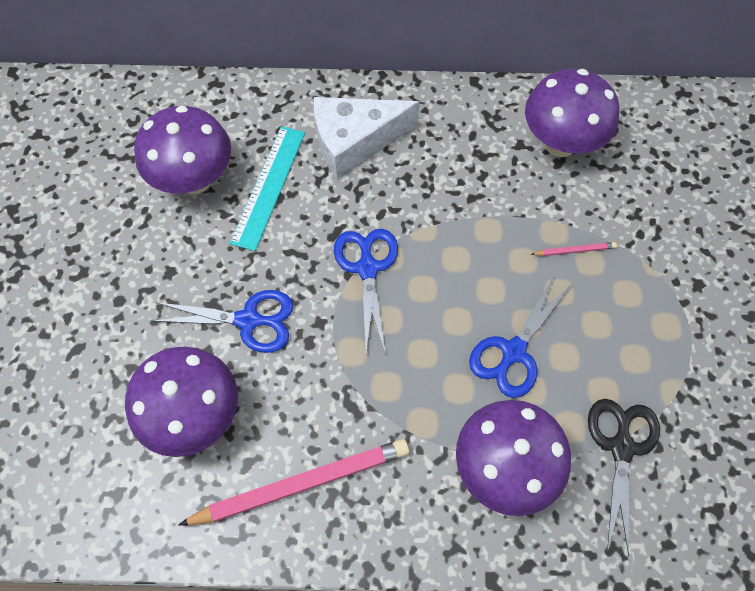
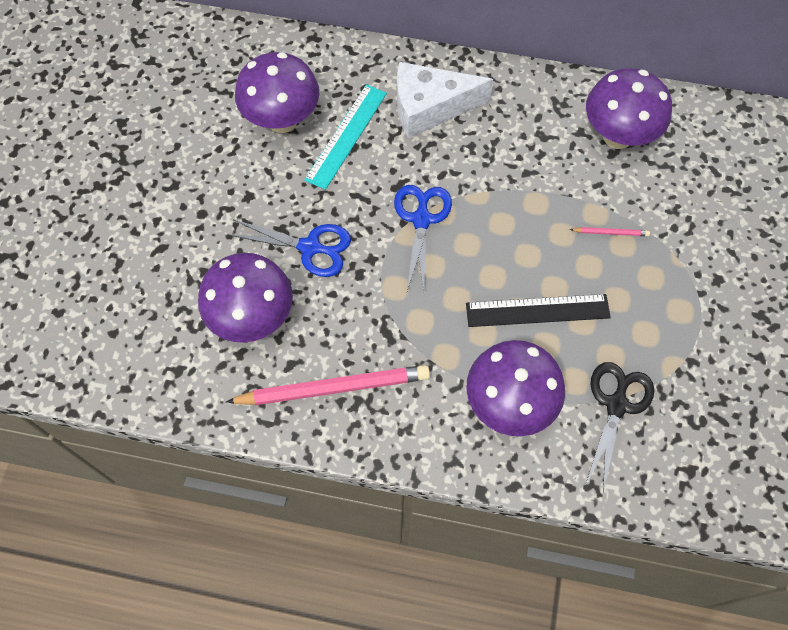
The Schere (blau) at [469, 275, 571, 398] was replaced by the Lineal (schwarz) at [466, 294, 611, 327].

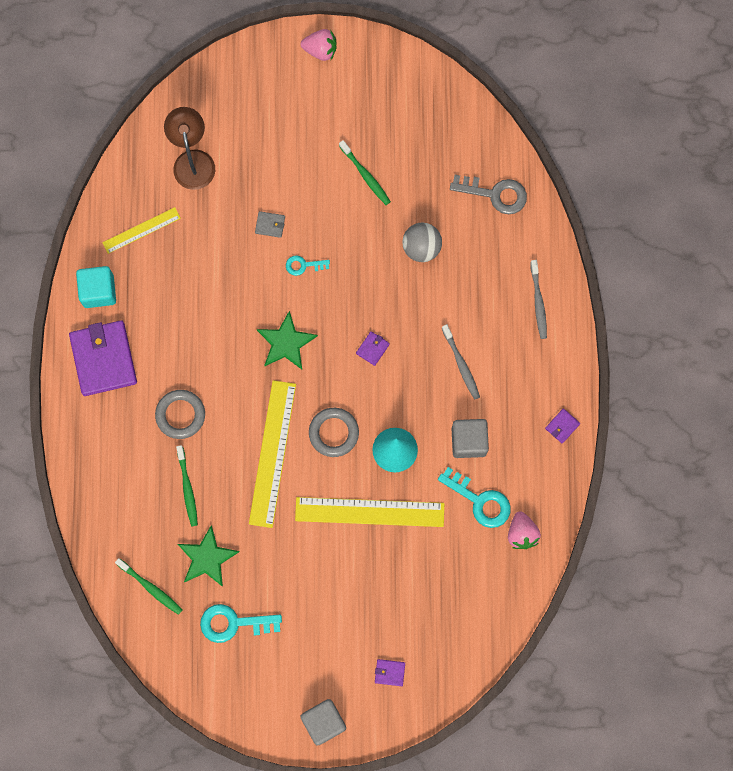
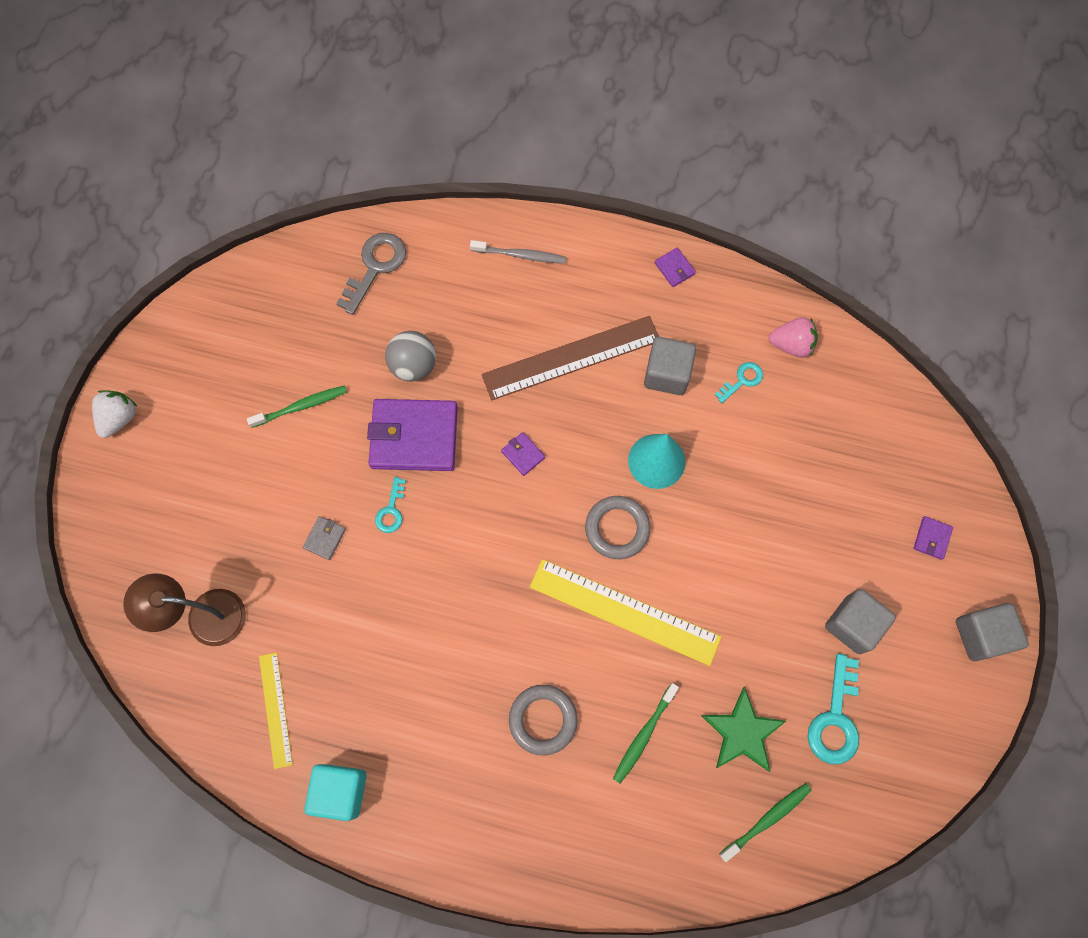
The Geldbörse (lila) moved from [69, 320, 137, 396] to [367, 399, 458, 471]. The Zahnbürste (grün) at [176, 445, 198, 527] turned 120 degrees clockwise. The Stern (grün) at [257, 311, 318, 369] disappeared. The Lineal (gelb) at [295, 497, 444, 527] disappeared. The Erdbeere (rosa) at [301, 29, 336, 61] became the Erdbeere (weiß) at [92, 390, 138, 438]. The Schlüssel (türkis) at [438, 467, 511, 528] changed to 0.57 times the size. The Zahnbürste (grau) at [442, 324, 480, 400] was replaced by the Lineal (braun) at [482, 316, 659, 400]. The Kubus (grau) at [825, 589, 896, 654] appeared.

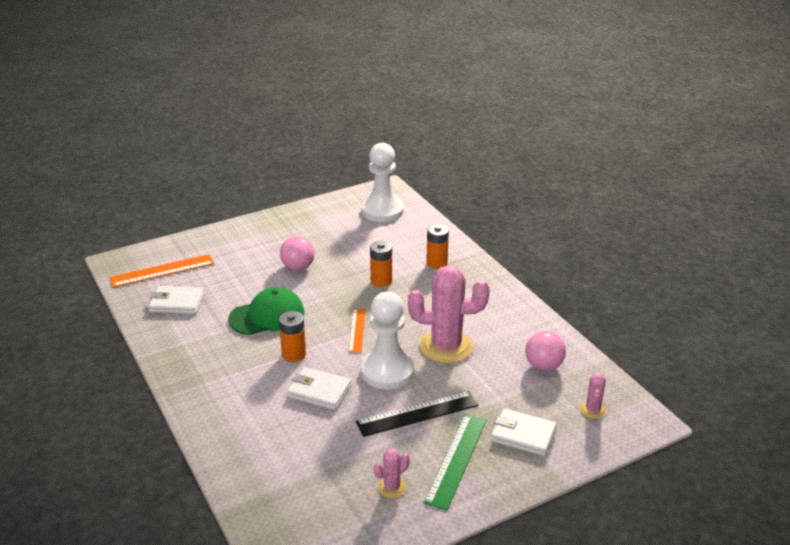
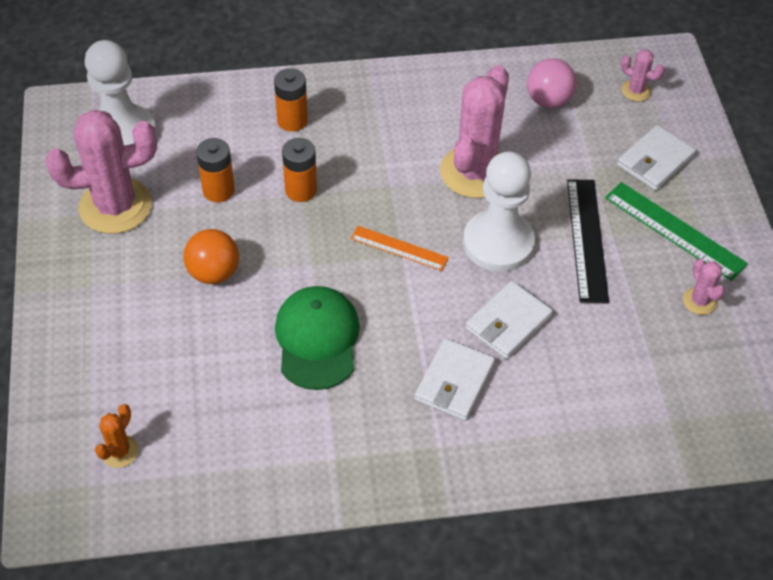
The Lineal (orange) at [109, 254, 214, 288] was replaced by the Kaktus (orange) at [95, 404, 139, 468]. The Geldbörse (weiß) moved from [148, 286, 204, 314] to [415, 338, 495, 421]. The Batterie (orange) moved from [279, 311, 306, 362] to [196, 138, 235, 202]. The Ball (rosa) at [280, 236, 315, 270] became the Ball (orange) at [183, 229, 239, 284]. The Kaktus (rosa) at [45, 110, 157, 234] appeared.

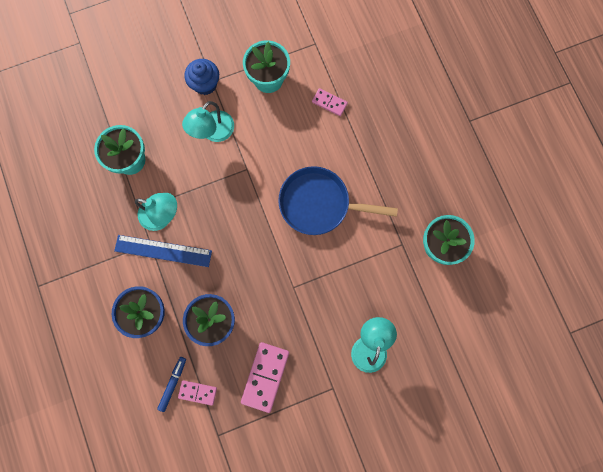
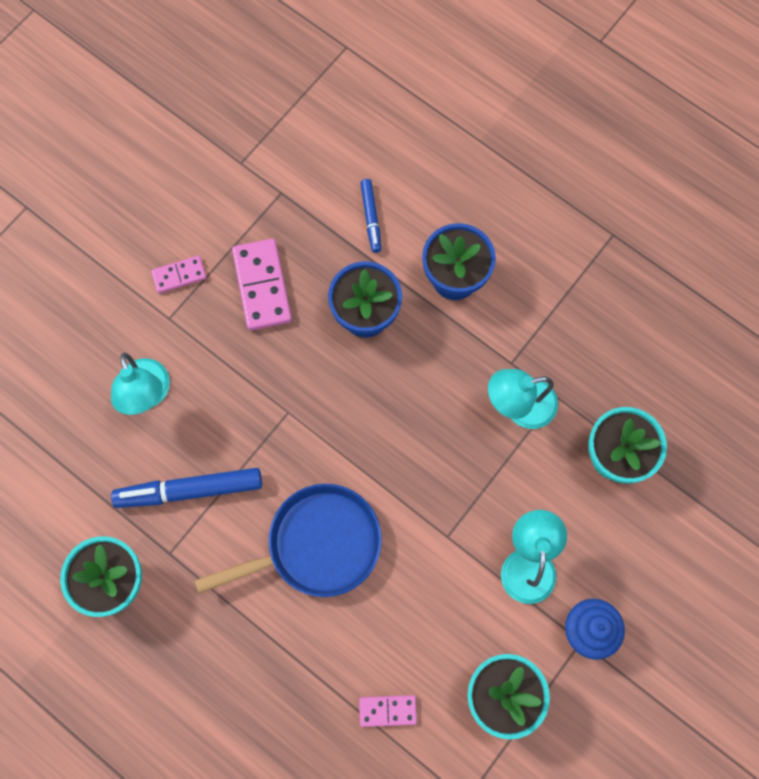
The Lineal (blau) at [114, 235, 212, 267] disappeared. The Dominostein (rosa) moved from [178, 380, 217, 406] to [151, 256, 207, 293]. The Filzstift (blau) at [111, 468, 262, 508] appeared.

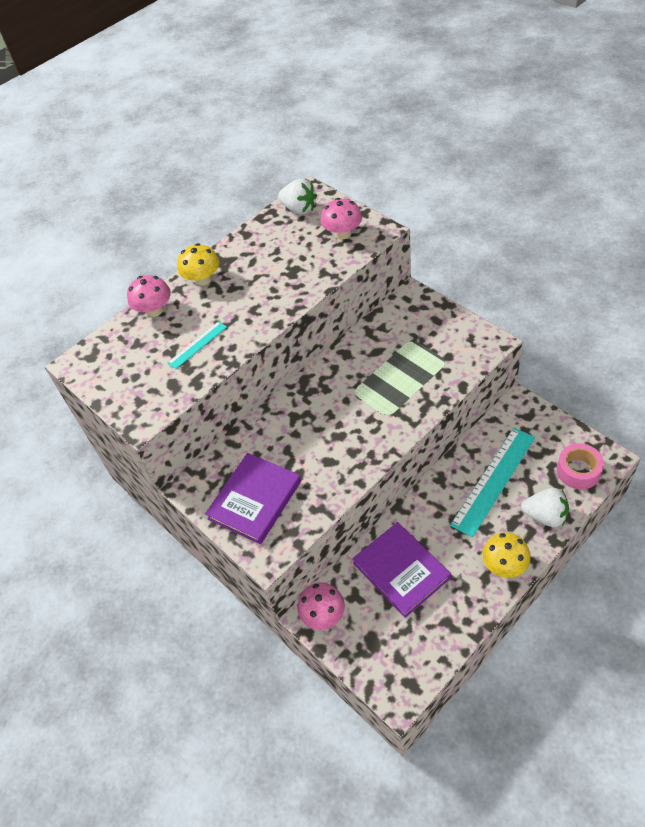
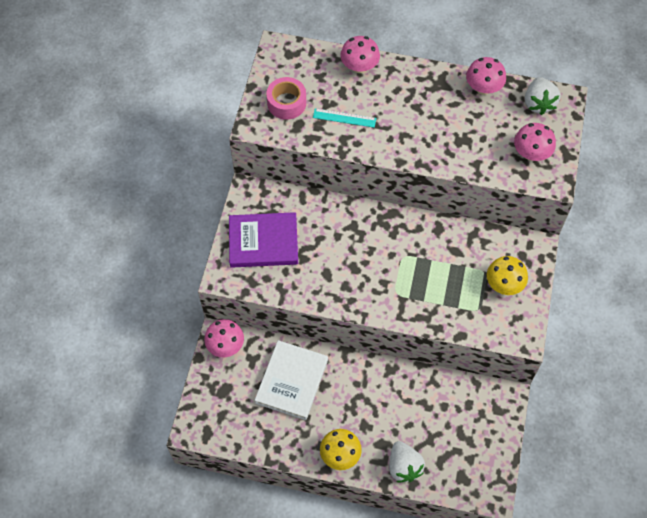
The Pilz (gelb) moved from [177, 243, 219, 286] to [487, 256, 528, 295]. The Buch (lila) at [352, 522, 451, 618] became the Buch (weiß) at [255, 340, 328, 420]. The Lineal (türkis) at [450, 428, 535, 537] disappeared. The Klebeband (rosa) moved from [557, 443, 604, 490] to [267, 77, 306, 120]. The Pilz (rosa) at [466, 57, 506, 95] appeared.

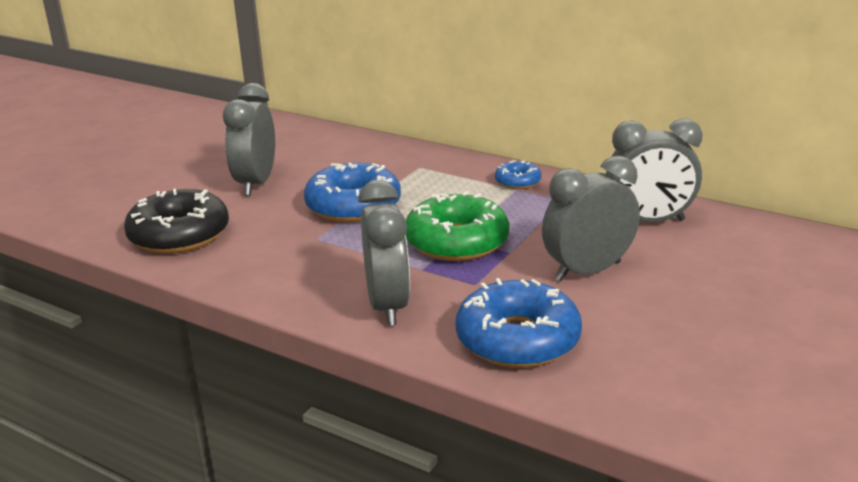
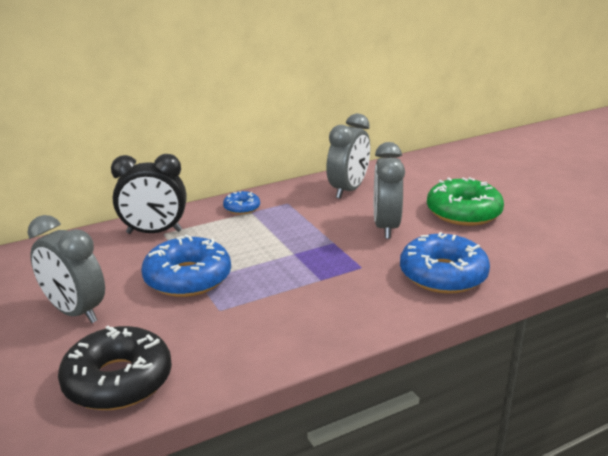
The Wecker (grau) at [358, 180, 410, 326] disappeared. The Donut (grün) moved from [406, 191, 509, 261] to [427, 177, 504, 226]. The Wecker (schwarz) at [111, 154, 186, 234] appeared.

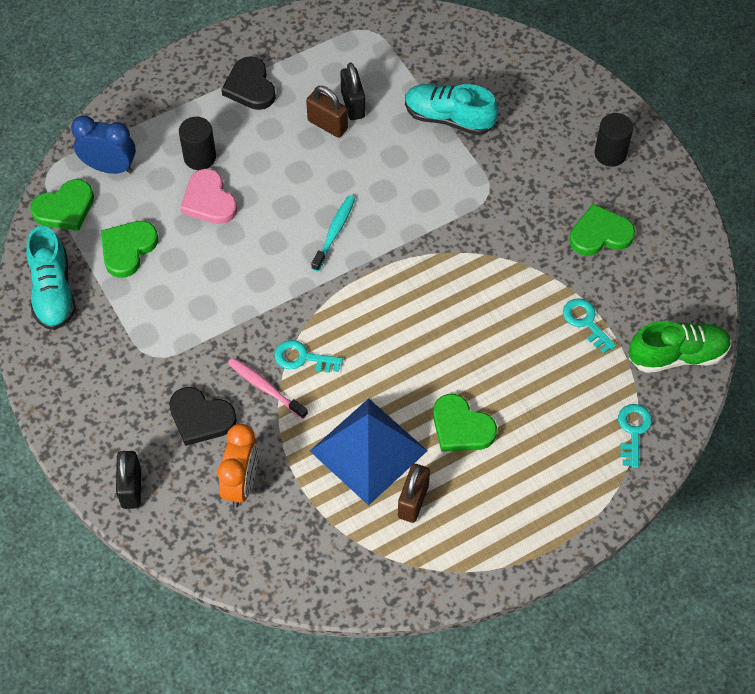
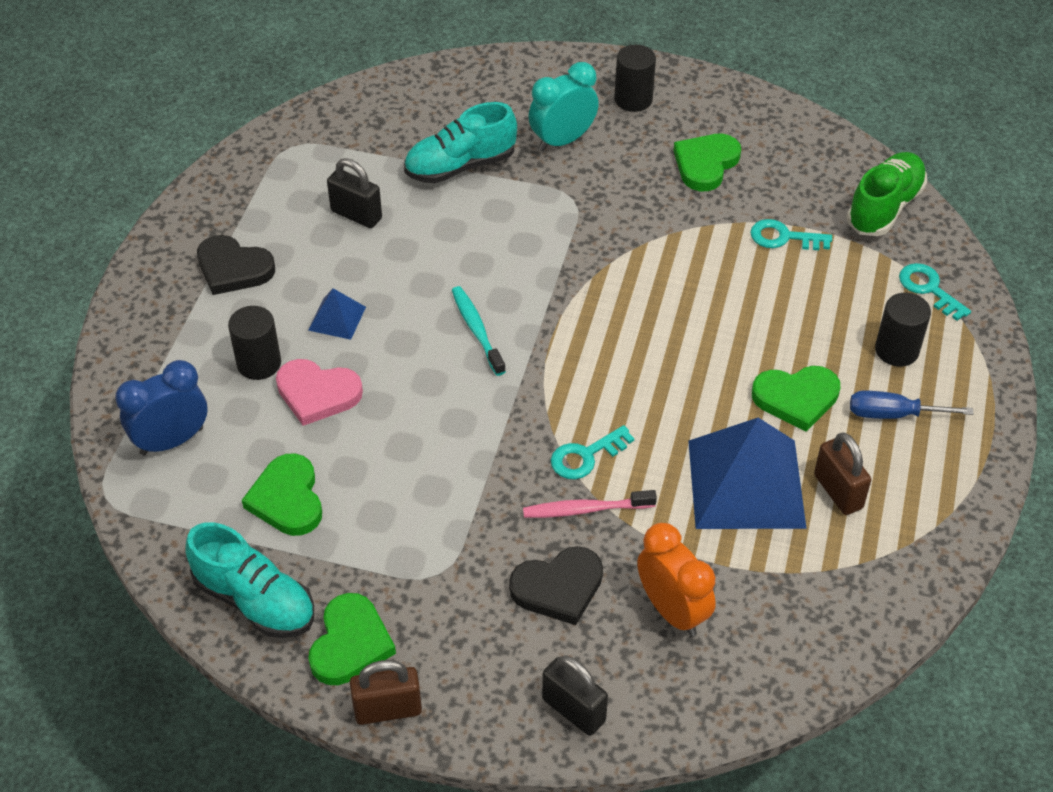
The Herz (grün) moved from [30, 179, 94, 231] to [308, 593, 396, 685]. The Vorhängeschloss (braun) moved from [306, 86, 348, 138] to [350, 660, 422, 725]. The Pyramide (blau) at [308, 288, 366, 340] appeared. The Wecker (türkis) at [528, 62, 599, 151] appeared. The Schraubenzieher (blau) at [850, 391, 973, 419] appeared. The Vollzylinder (schwarz) at [875, 293, 931, 367] appeared.

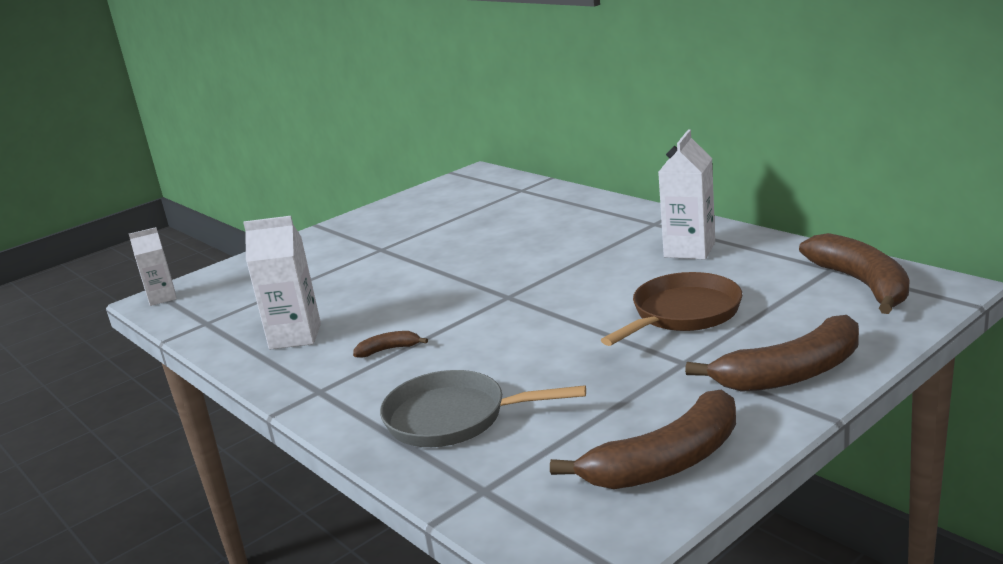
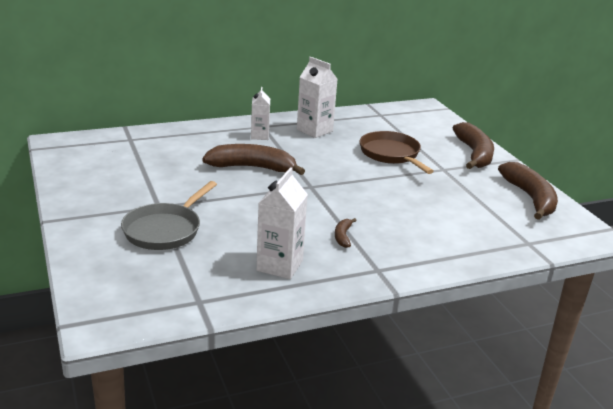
The Getränkekarton (weiß) moved from [129, 227, 177, 306] to [251, 87, 270, 140]. The Pfanne (grau) moved from [380, 370, 586, 447] to [121, 181, 217, 250]. The Banane (braun) moved from [799, 233, 910, 314] to [202, 144, 305, 175].

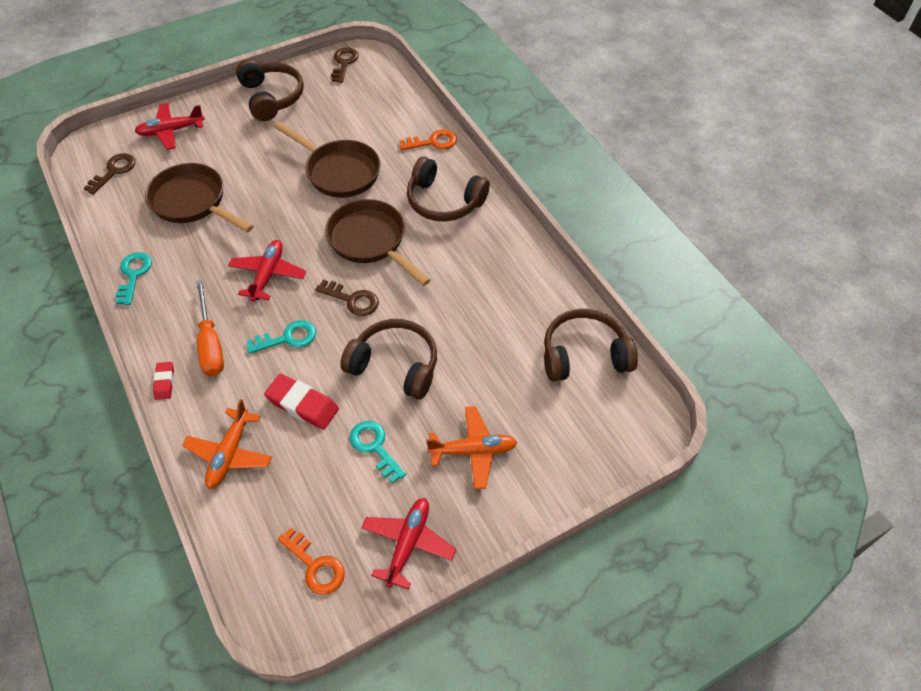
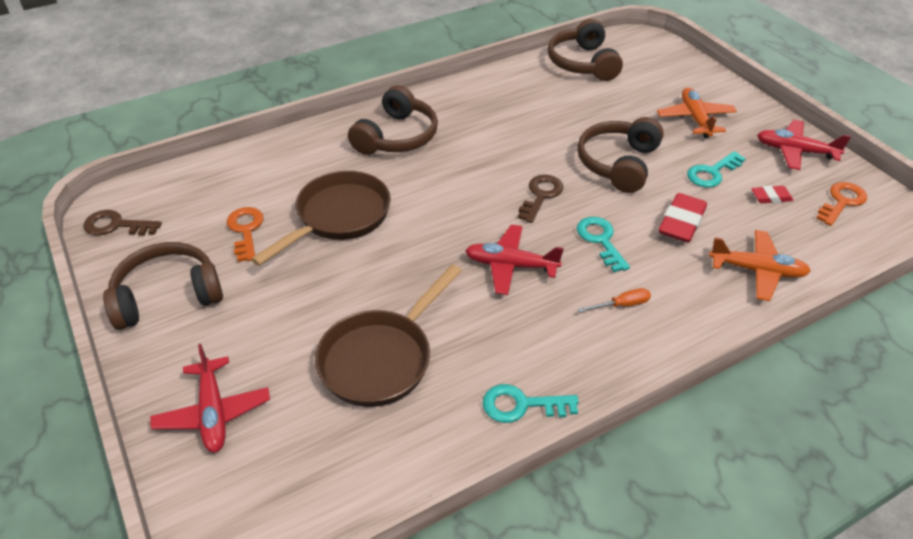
The Schlüssel (braun) at [84, 153, 135, 195] disappeared. The Radiergummi (rot) moved from [153, 362, 174, 400] to [751, 186, 794, 203]. The Schraubenzieher (orange) at [196, 280, 224, 376] changed to 0.53 times the size. The Pfanne (braun) at [325, 199, 431, 286] disappeared. The Schlüssel (orange) moved from [400, 130, 457, 150] to [227, 207, 264, 262].

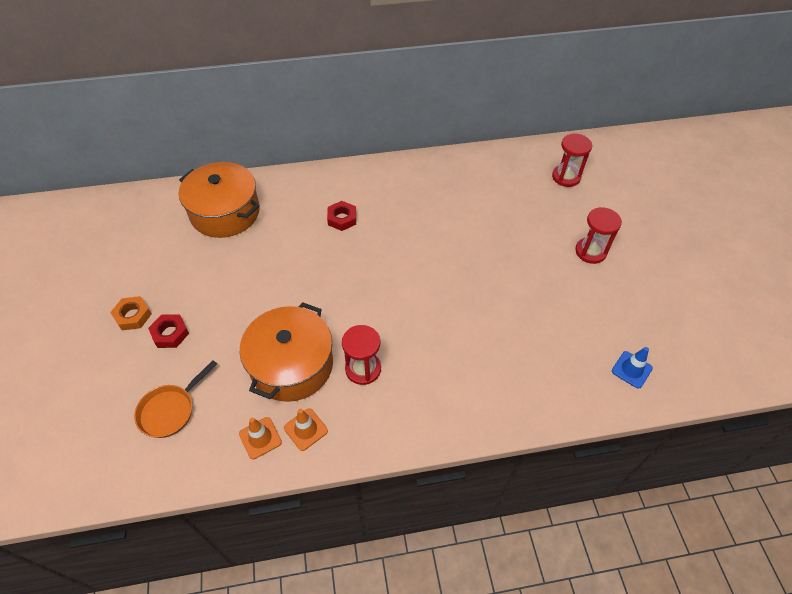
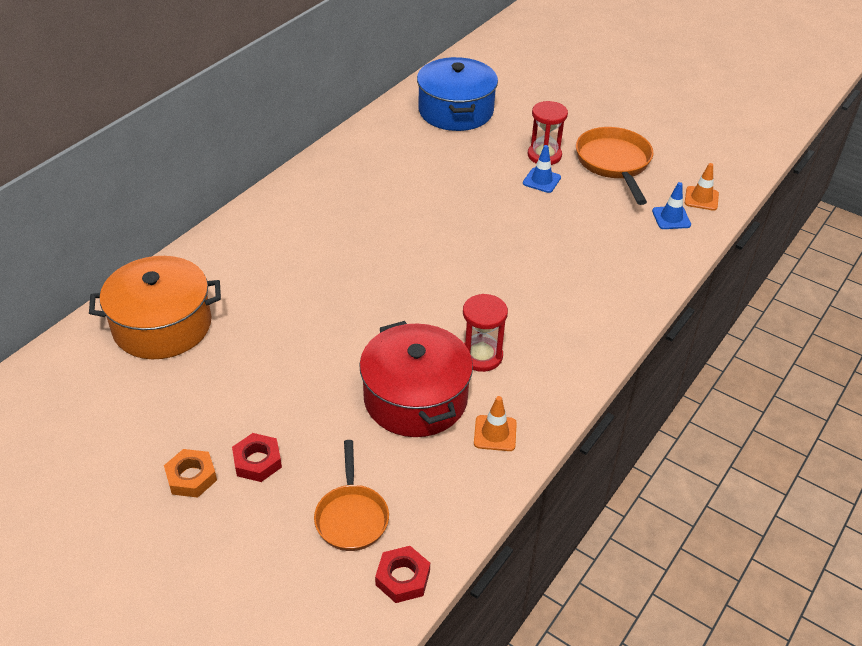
The Leitkegel (orange) moved from [239, 417, 282, 459] to [685, 163, 719, 211]. The Kochtopf (orange) at [240, 302, 333, 402] became the Kochtopf (rot) at [359, 321, 473, 437]. The Sechskantmutter (rot) moved from [327, 201, 356, 231] to [375, 546, 430, 603]. The Sanduhr (rot) at [552, 134, 592, 187] was replaced by the Kochtopf (blau) at [417, 57, 498, 131]. The Leitkegel (blau) at [523, 145, 561, 193] appeared. The Pfanne (orange) at [576, 127, 653, 205] appeared.

